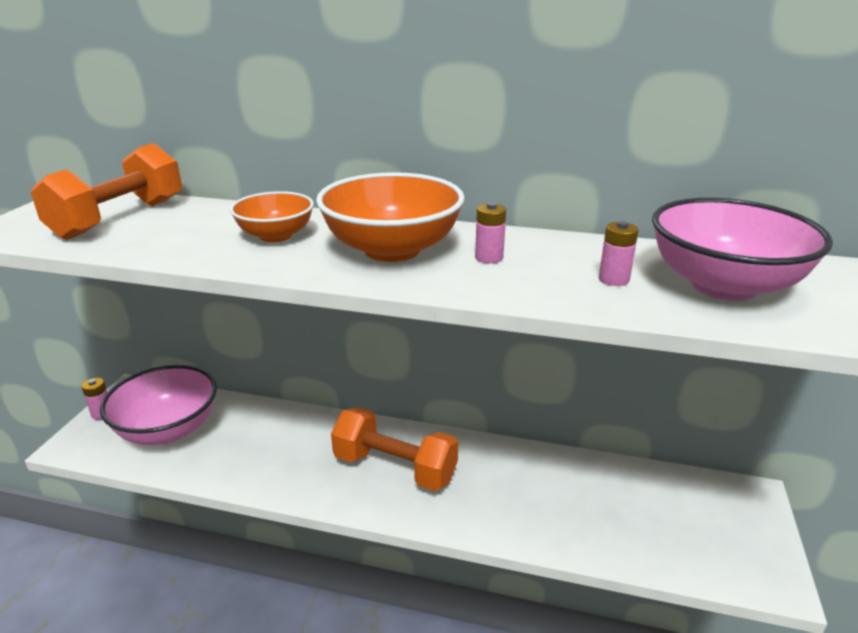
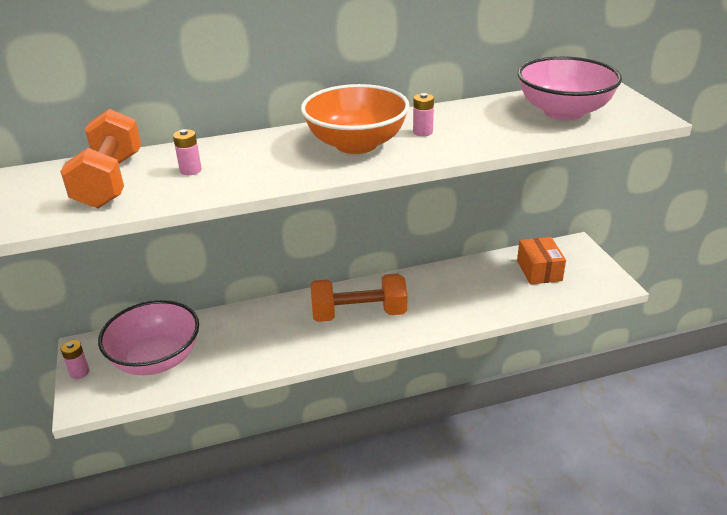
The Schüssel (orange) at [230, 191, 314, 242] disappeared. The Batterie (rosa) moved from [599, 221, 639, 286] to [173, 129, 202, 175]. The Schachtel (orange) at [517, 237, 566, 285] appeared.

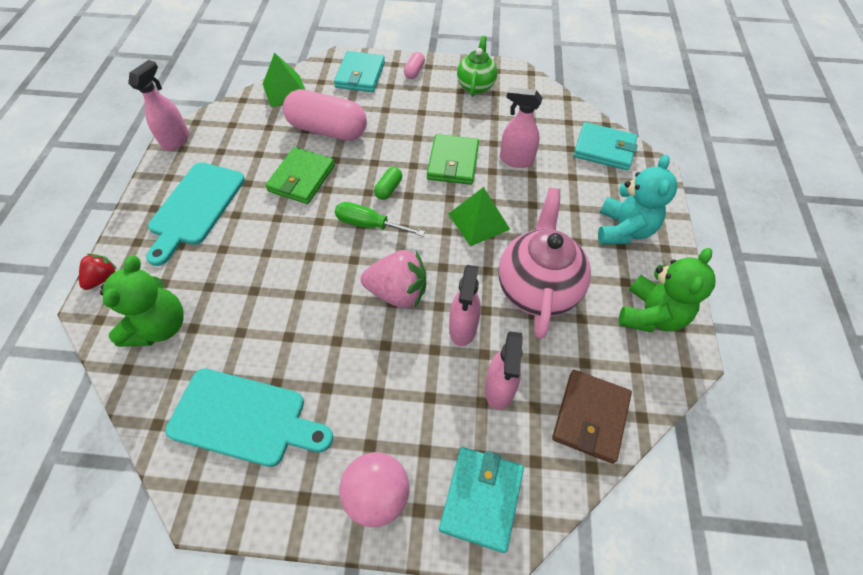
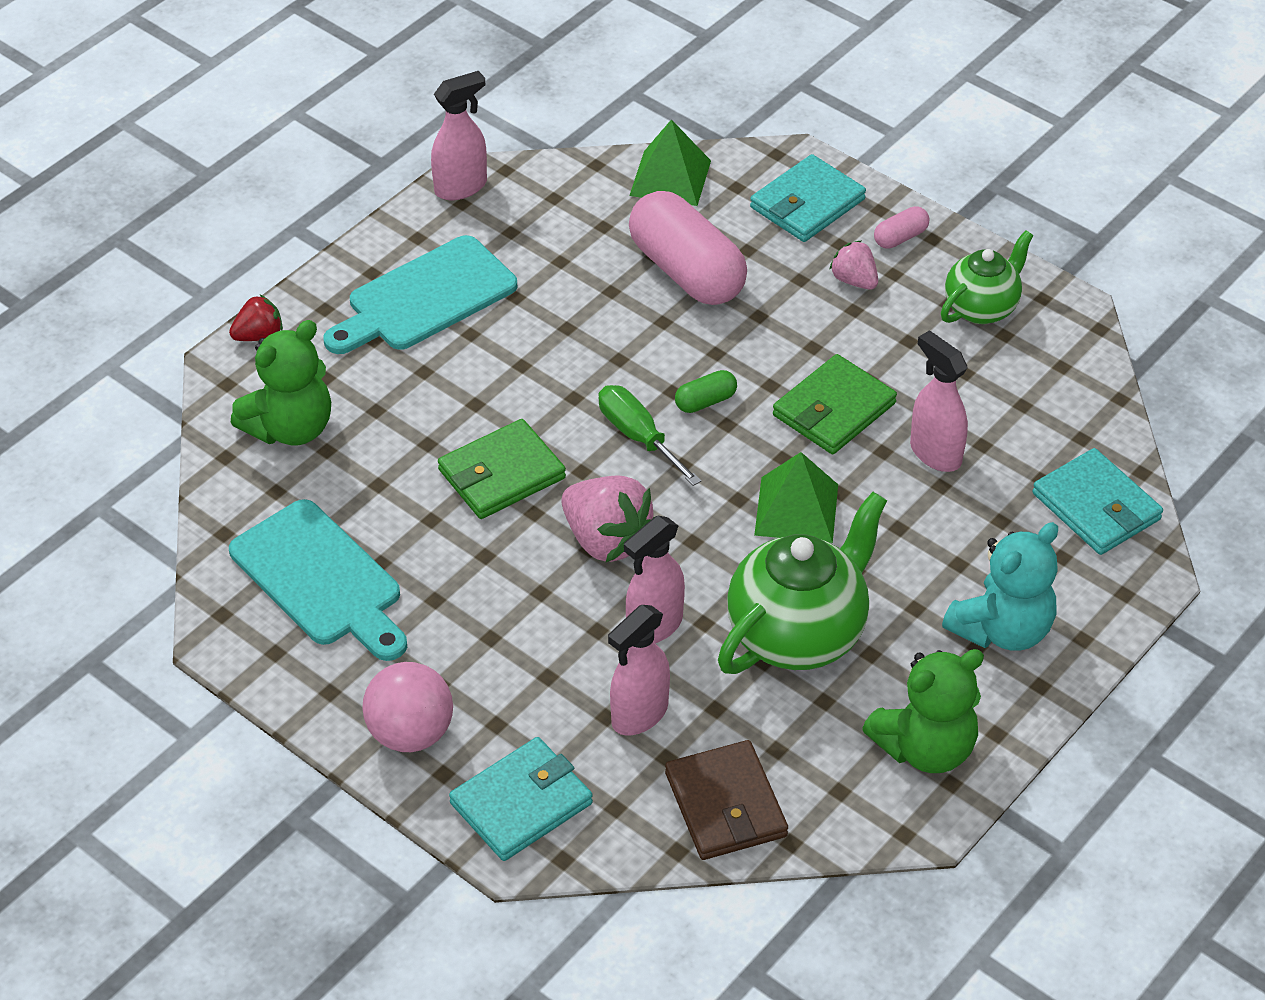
The Geldbörse (grün) moved from [265, 147, 335, 204] to [438, 419, 566, 519]. The Teekanne (rosa) at [499, 188, 591, 339] became the Teekanne (grün) at [718, 492, 887, 674]. The Geldbörse (braun) at [552, 370, 632, 464] turned 75 degrees counterclockwise. The Erdbeere (rosa) at [829, 240, 878, 290] appeared.

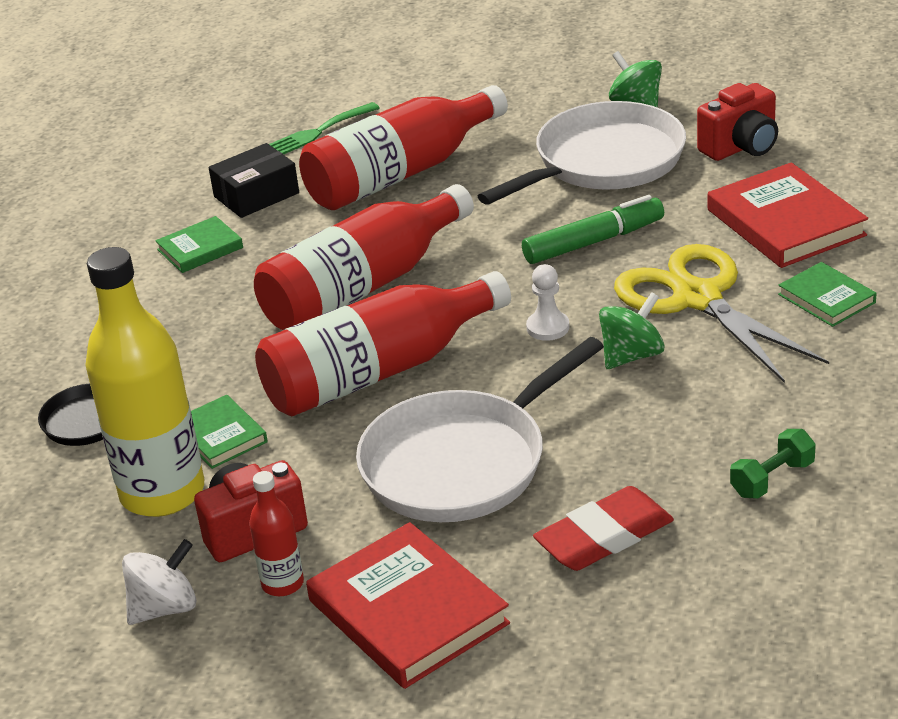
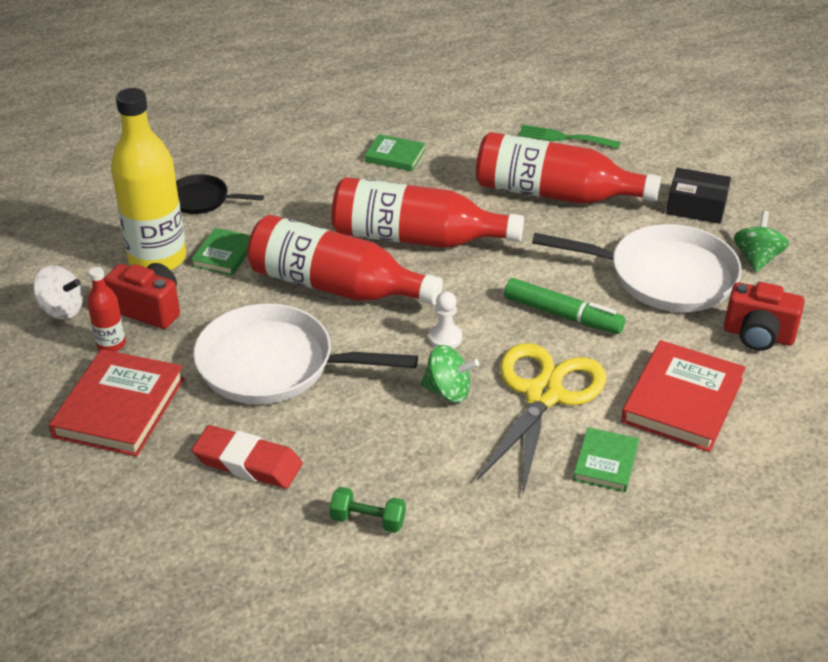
The Schachtel (schwarz) moved from [208, 143, 299, 218] to [666, 168, 731, 224].

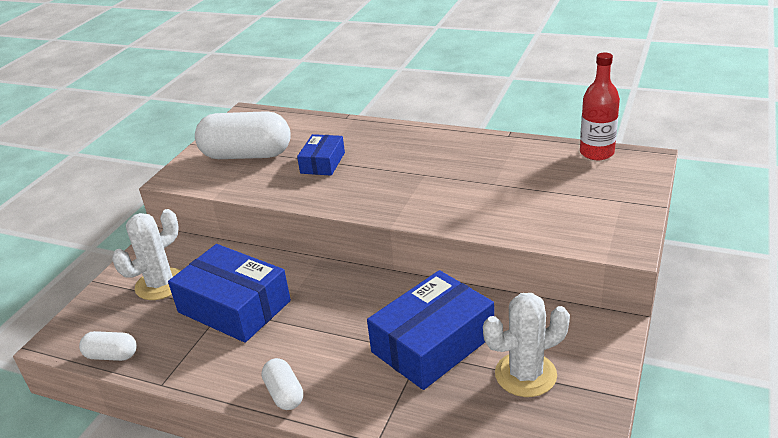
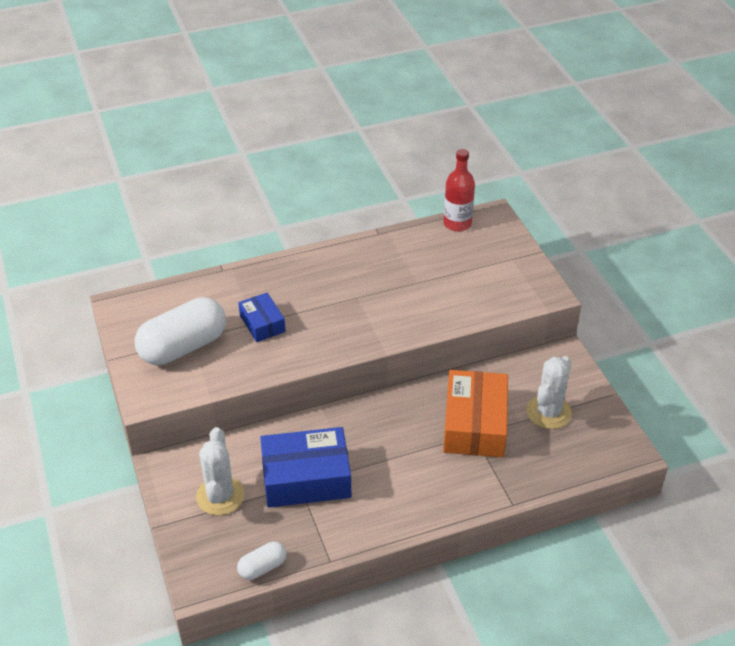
The Kapsel (weiß) at [262, 358, 303, 410] disappeared. The Schachtel (blau) at [367, 270, 494, 390] became the Schachtel (orange) at [443, 370, 508, 457].

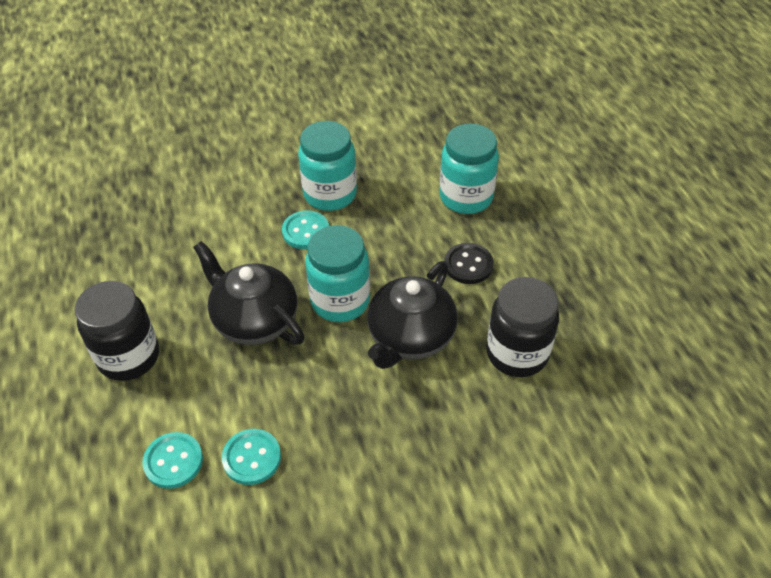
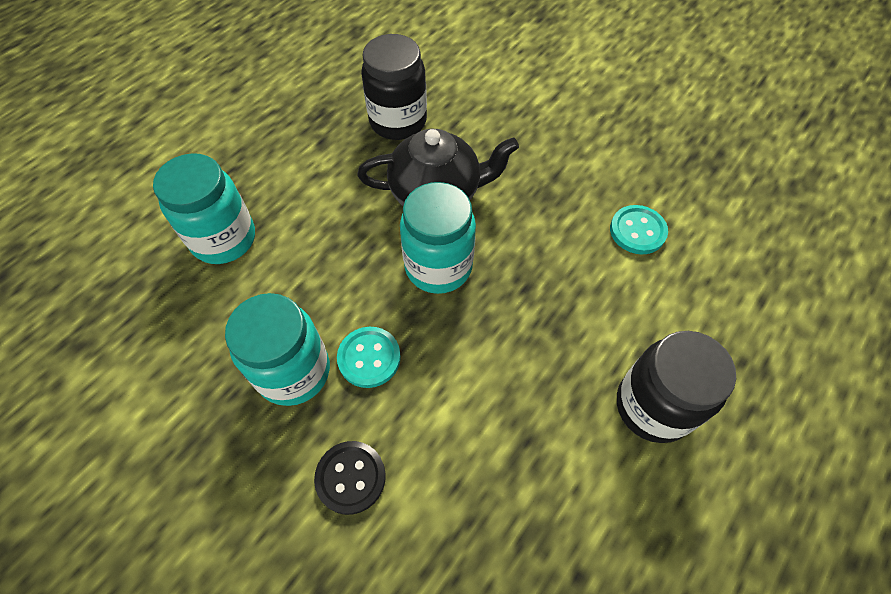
The Knopf (türkis) at [142, 432, 203, 489] disappeared. The Teekanne (schwarz) at [193, 241, 305, 345] disappeared. The Knopf (schwarz) moved from [444, 243, 494, 284] to [314, 441, 386, 515].

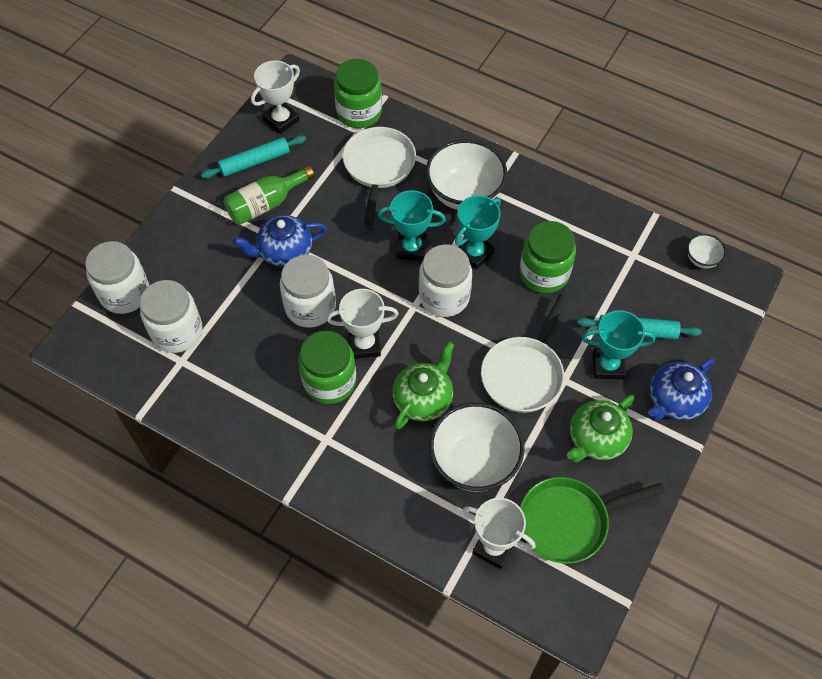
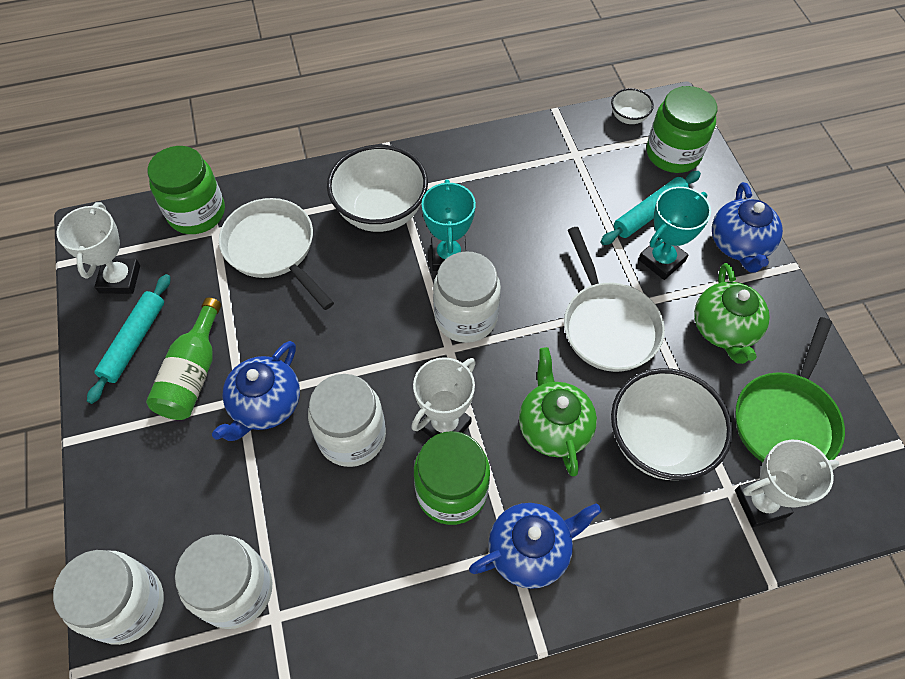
The Pokal (türkis) at [378, 190, 446, 261] disappeared. The Einmachglas (grün) moved from [520, 221, 576, 293] to [647, 86, 717, 173]. The Teekanne (blau) at [469, 503, 602, 589] appeared.

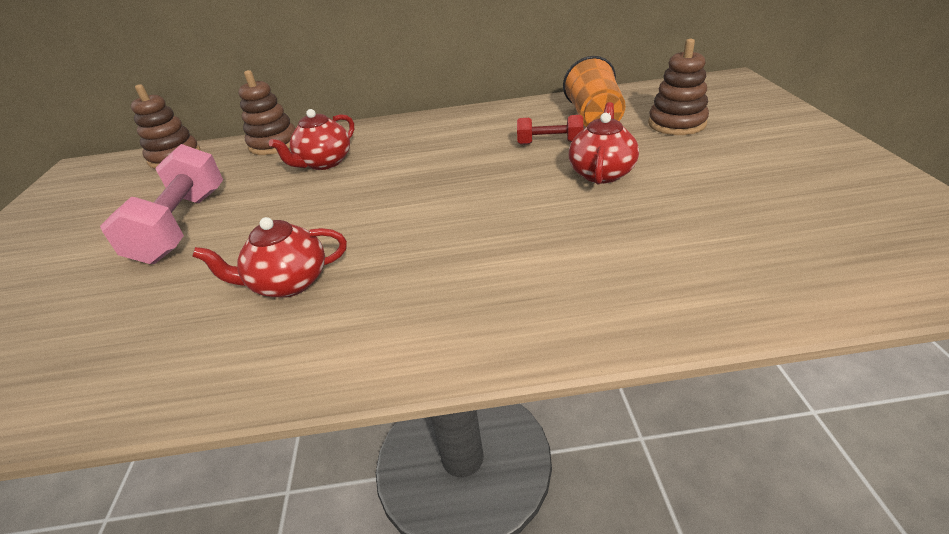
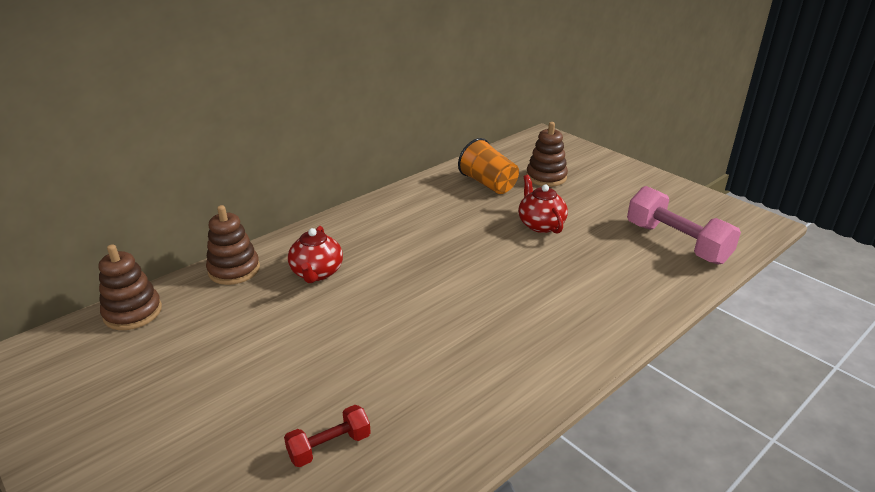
The Hantel (rosa) moved from [100, 144, 223, 264] to [627, 186, 741, 265]. The Teekanne (rot) at [192, 217, 347, 298] disappeared. The Hantel (rot) moved from [517, 115, 584, 145] to [284, 405, 371, 467].

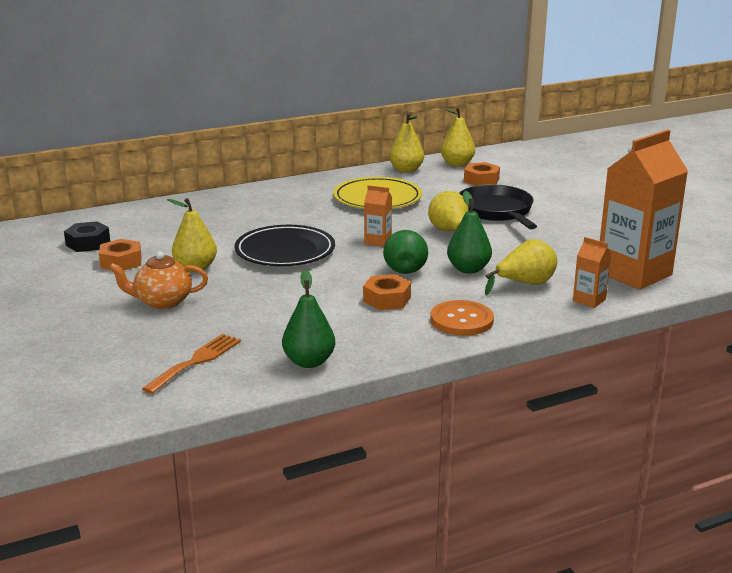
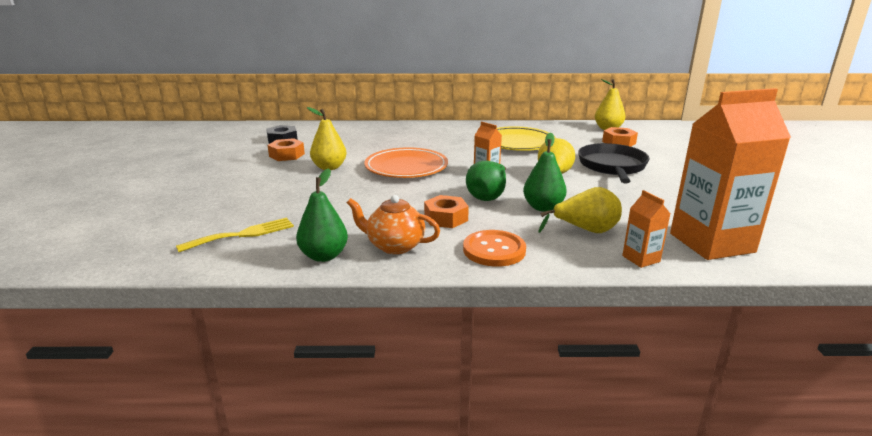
The Teekanne (orange) moved from [109, 251, 208, 309] to [347, 195, 440, 254]. The Gabel (orange) at [142, 334, 241, 394] became the Gabel (gelb) at [176, 218, 294, 252]. The Teller (schwarz) at [235, 225, 335, 266] became the Teller (orange) at [364, 147, 448, 178]. The Birne (gelb) at [389, 113, 424, 173] disappeared.

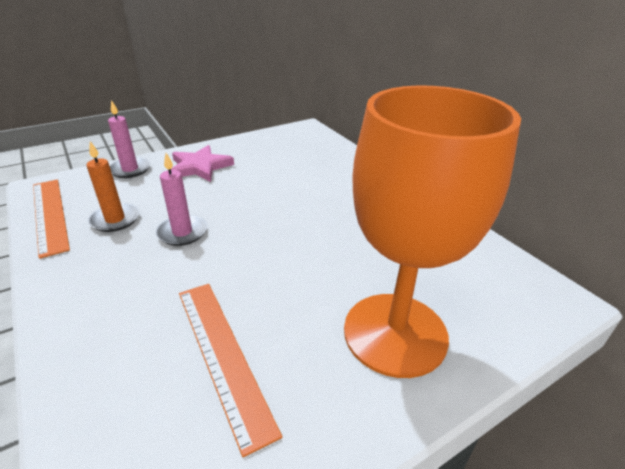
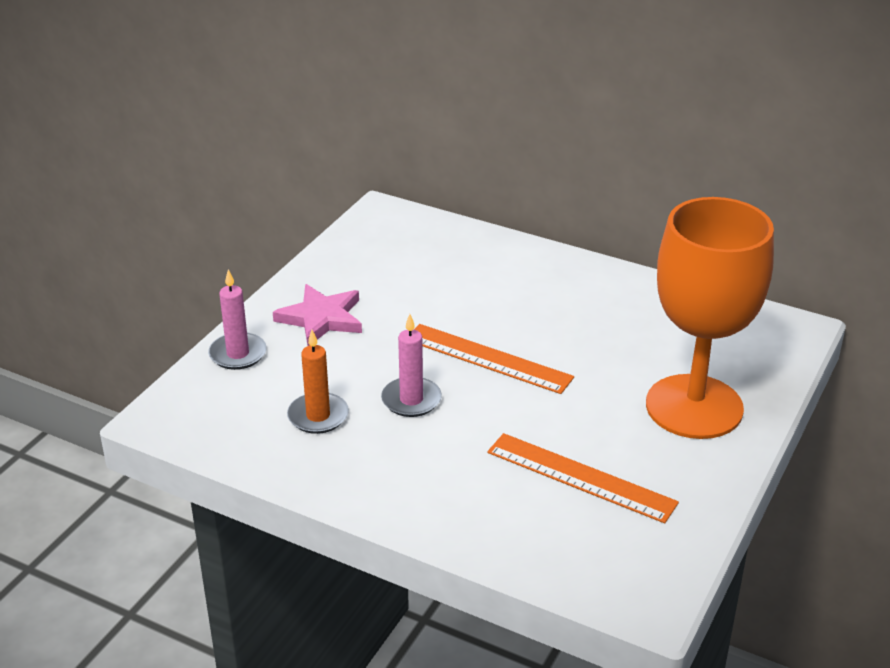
The Lineal (orange) moved from [33, 180, 70, 259] to [414, 324, 574, 394].

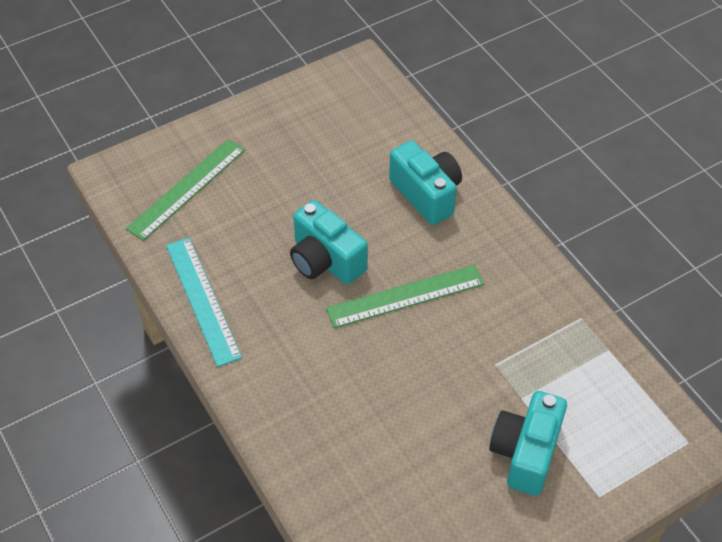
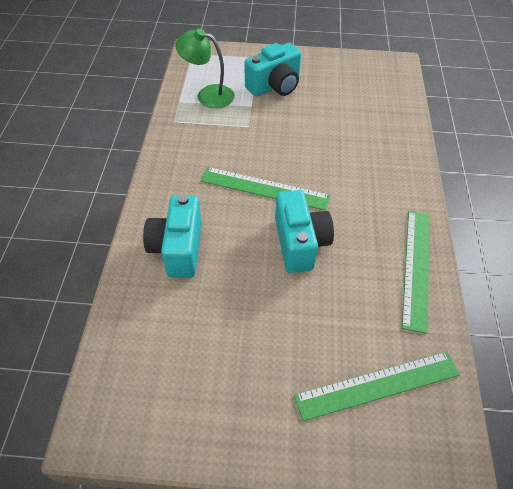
The Lineal (türkis) at [166, 238, 242, 367] became the Lineal (grün) at [402, 211, 430, 334]. The Lampe (grün) at [175, 29, 234, 108] appeared.

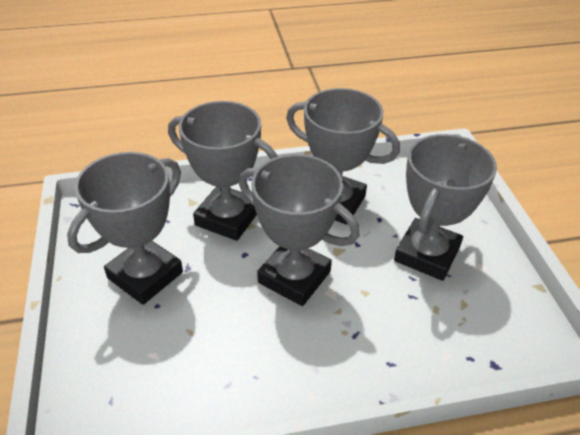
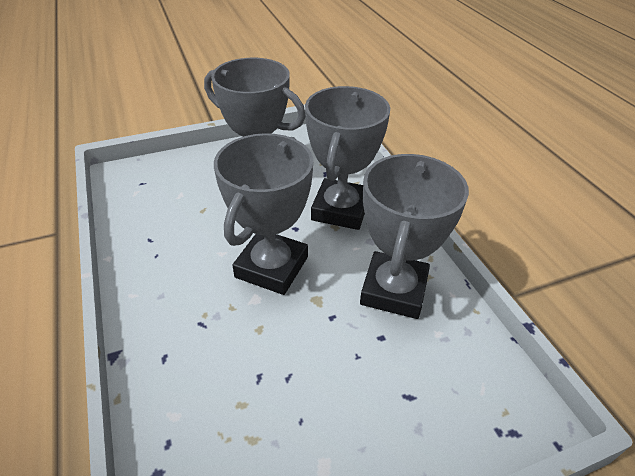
The Pokal (grau) at [394, 134, 497, 281] disappeared.

